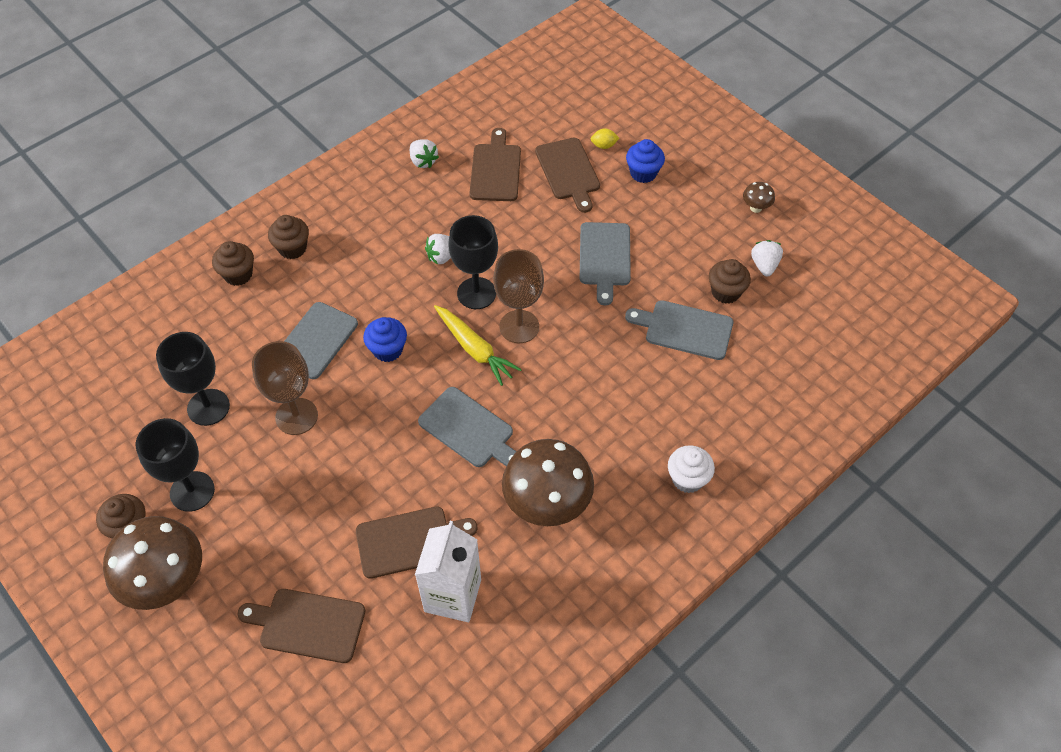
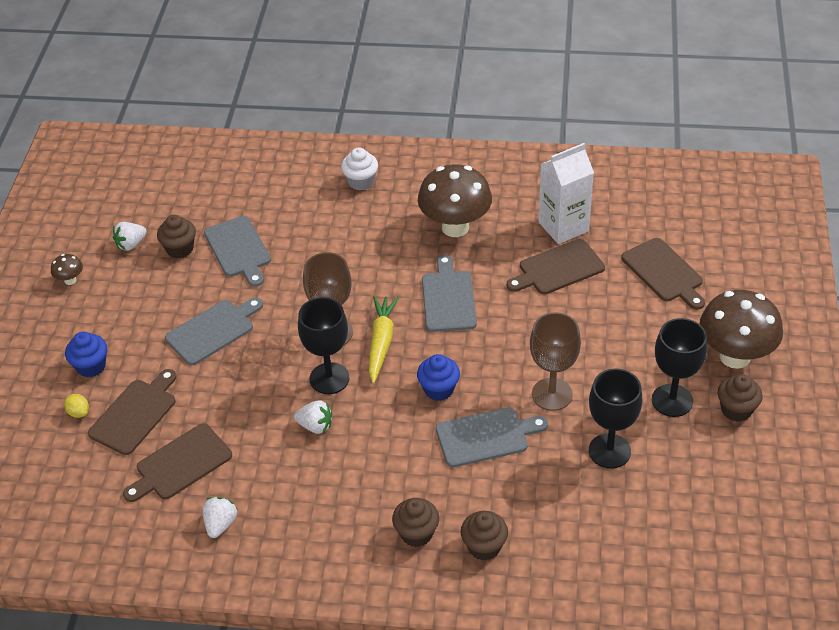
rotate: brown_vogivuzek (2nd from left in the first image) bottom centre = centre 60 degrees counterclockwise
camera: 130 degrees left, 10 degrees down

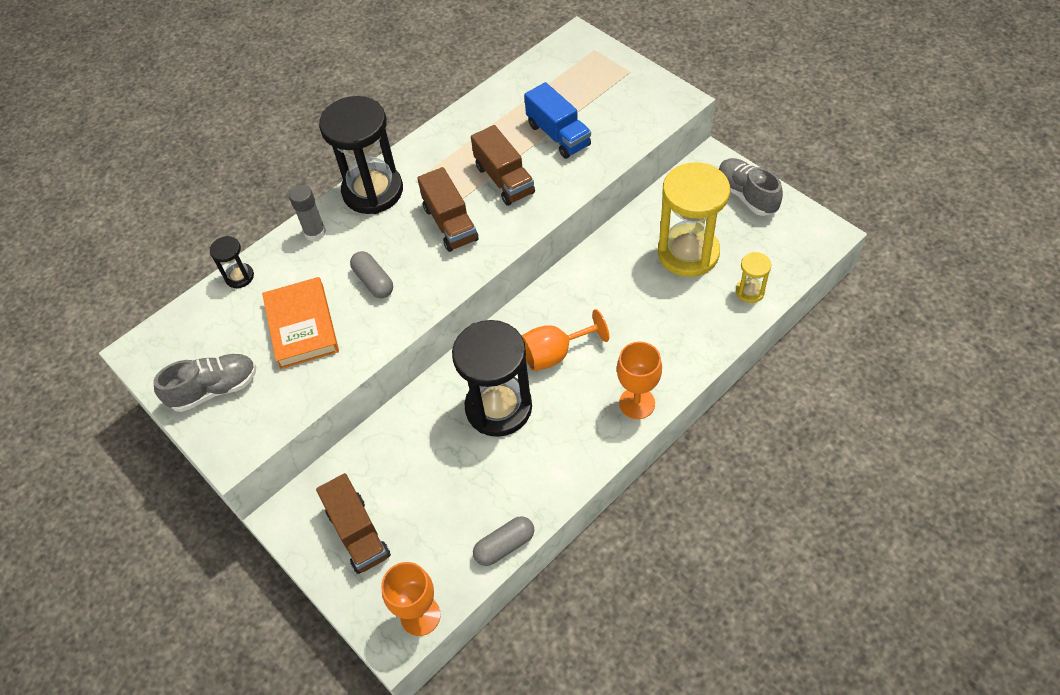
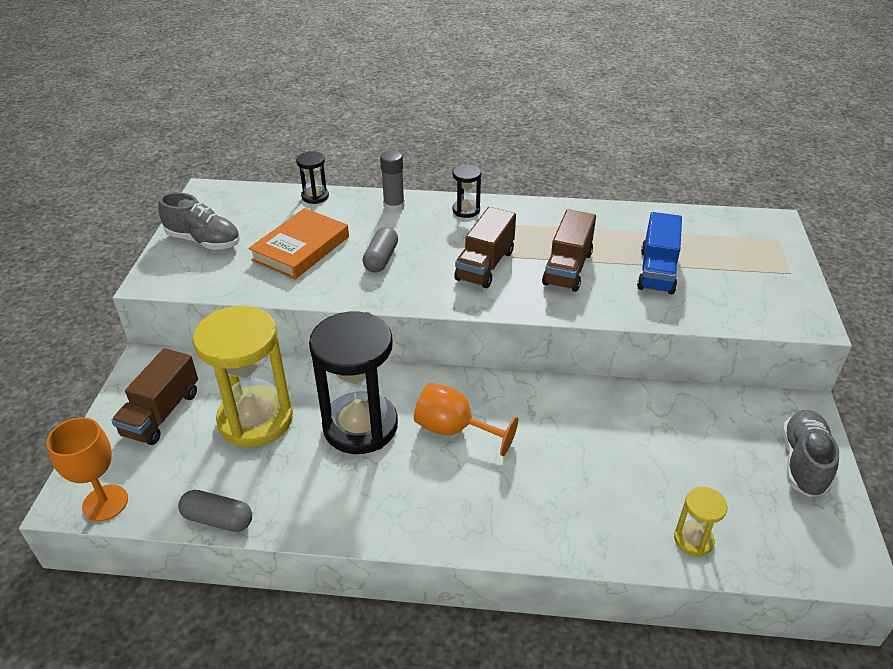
delete: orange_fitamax (3rd from left) centre
move: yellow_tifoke (1st from left) top centre to middle left
resize: black_tifoke (2nd from left in the first image) top centre = top centre x0.45
camera: 45 degrees right, 15 degrees down

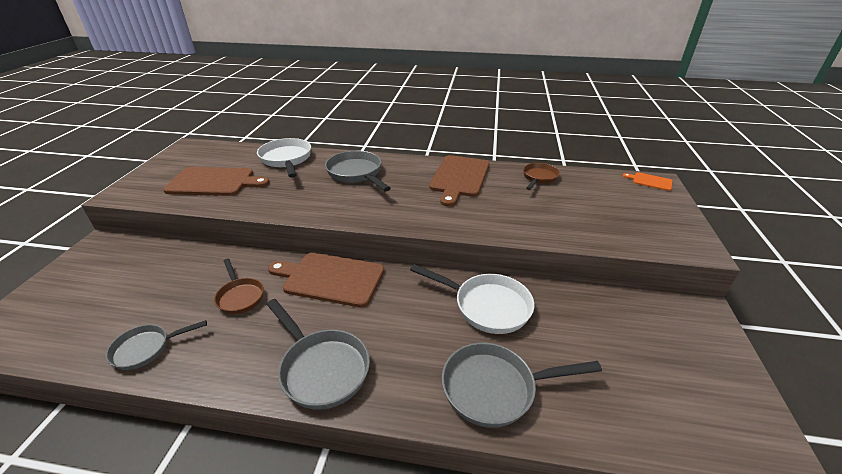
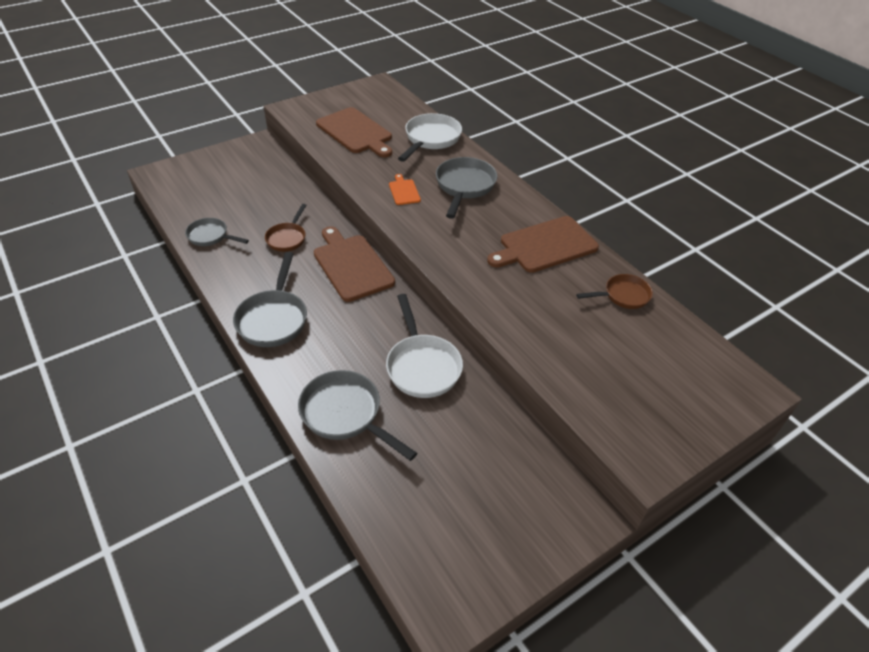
move: orange_vogivuzek middle right to top centre
camera: 45 degrees right, 10 degrees up

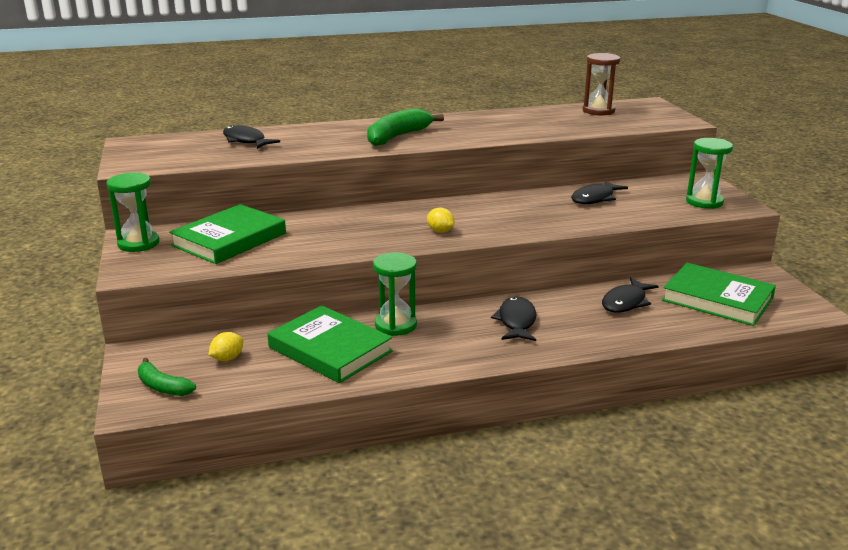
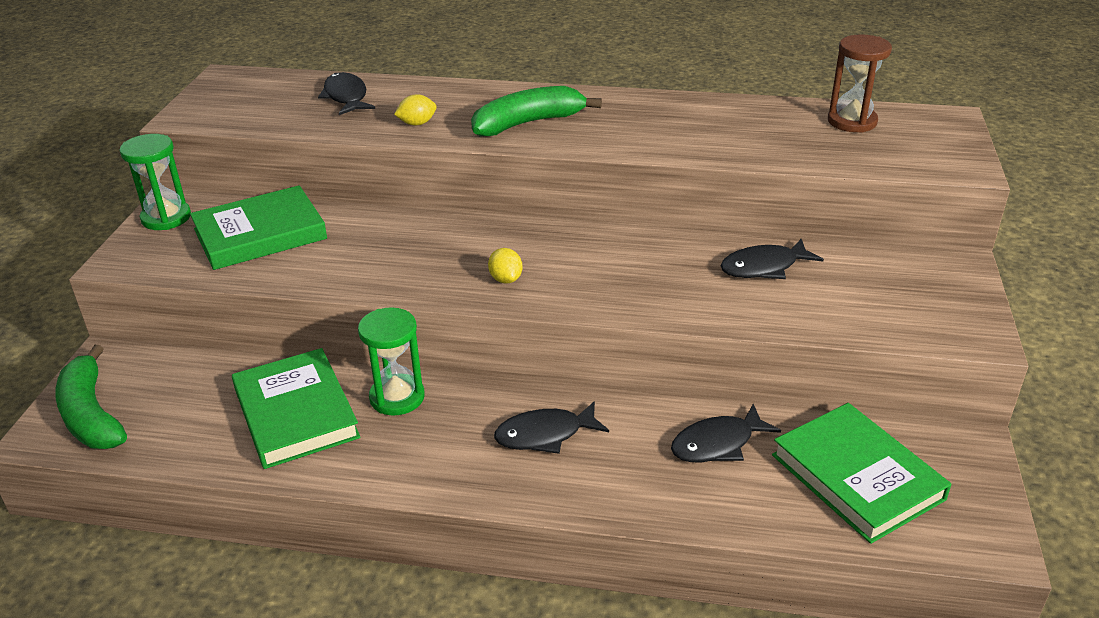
delete: green_tifoke (3rd from left) top right
move: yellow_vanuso (1st from left) middle left to top centre
rotate: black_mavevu (2nd from left) centre = bottom centre 135 degrees counterclockwise
resize: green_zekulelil (1st from left) bottom left = middle left x1.66
camera: 25 degrees right, 10 degrees up

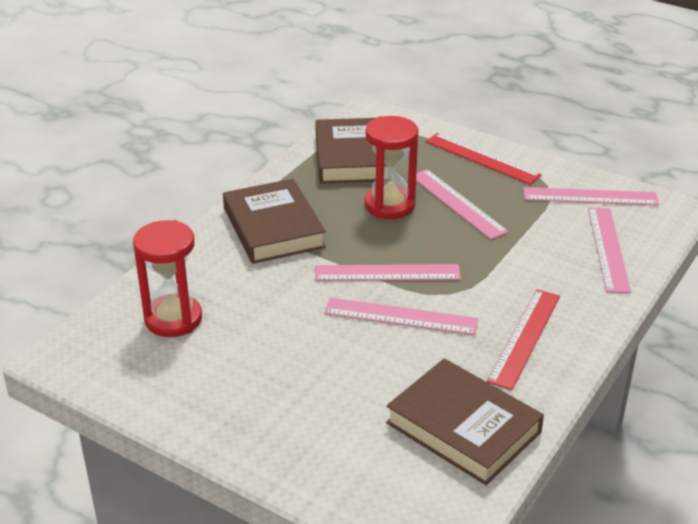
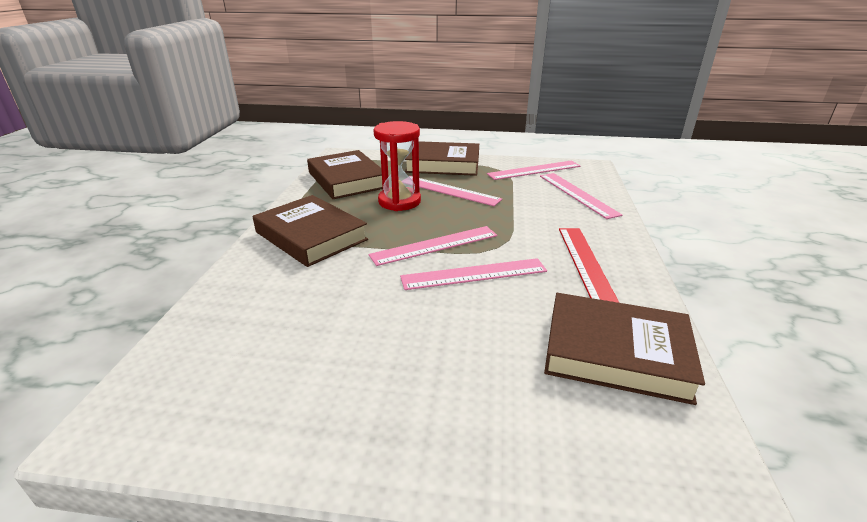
delete: red_tifoke (1st from left) middle left
replace: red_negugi (1st from left) top right to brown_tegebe (3rd from left) top centre
camera: 25 degrees left, 5 degrees down

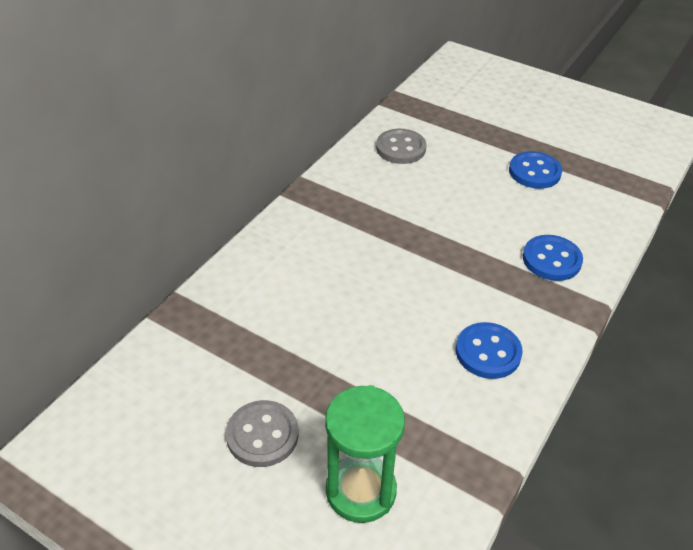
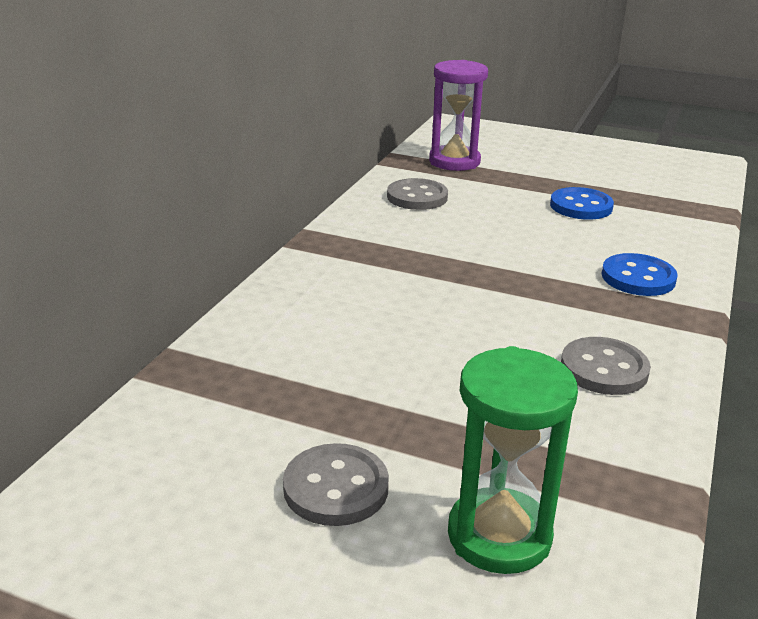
insert: purple_tifoke top centre
recolor: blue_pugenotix (1st from left) middle right to grey_pugenotix (3rd from left) middle right
camera: 10 degrees left, 15 degrees down

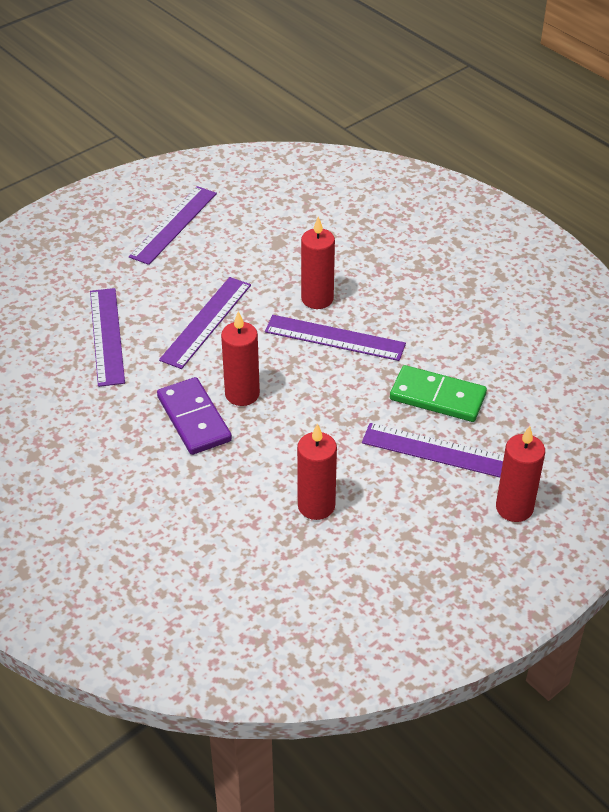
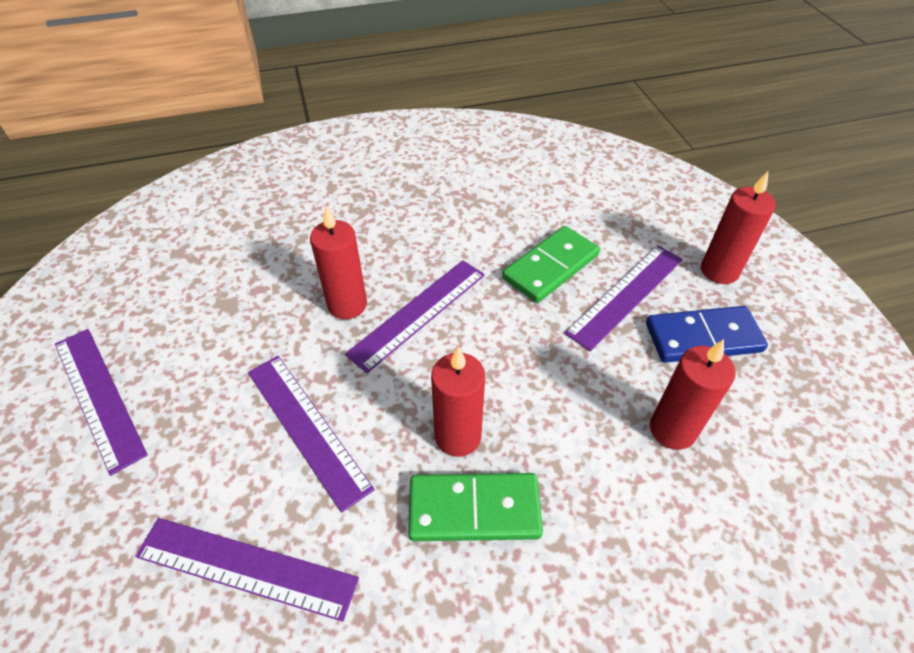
insert: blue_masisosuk middle right
recolor: purple_masisosuk middle left to green_masisosuk (1st from left) bottom centre
camera: 65 degrees left, 5 degrees up

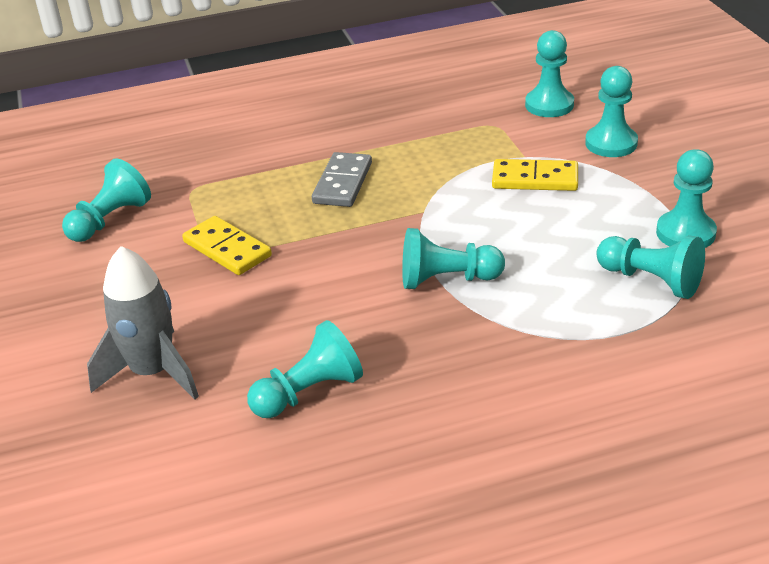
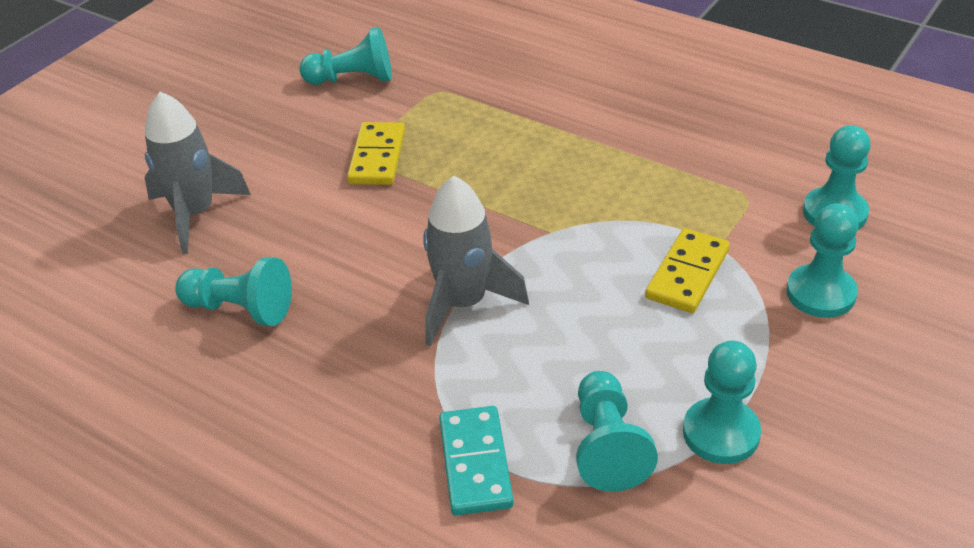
delete: grey_masisosuk top centre
insert: turquoise_masisosuk bottom centre
replace: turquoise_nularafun (3rd from left) centre to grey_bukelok (2nd from left) centre
rotate: yellow_masisosuk (2nd from left) top right = middle right 60 degrees clockwise
camera: 50 degrees right, 5 degrees up

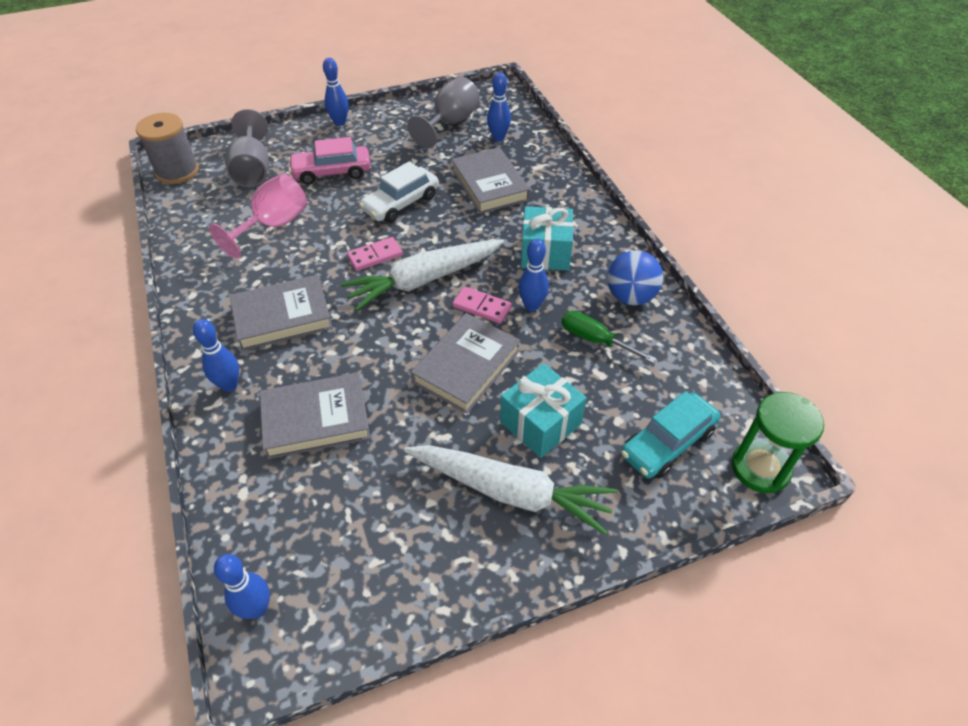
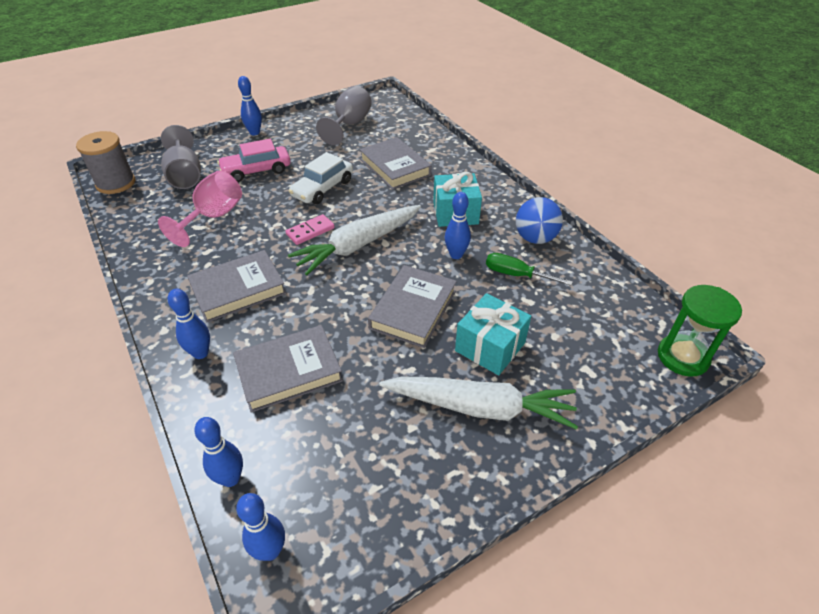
delete: pink_masisosuk (2nd from left) centre; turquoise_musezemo middle right
move: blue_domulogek (4th from left in the first image) top centre to blue_domulogek (2nd from left) bottom left
camera: 10 degrees left, 5 degrees down

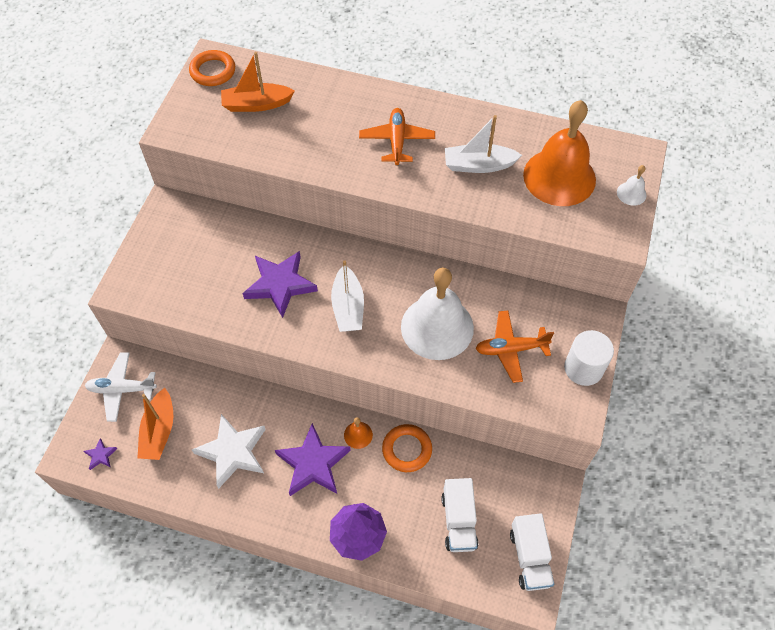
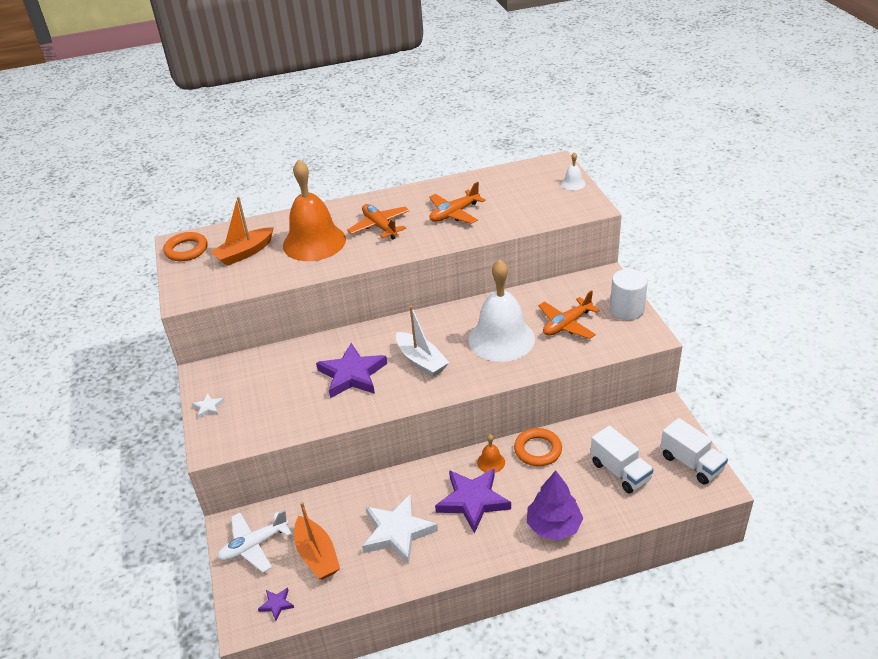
insert: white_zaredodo (1st from left) middle left
move: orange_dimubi (2nd from left in the first image) top right to orange_dimubi (1st from left) top centre
replace: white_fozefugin (2nd from left) top centre to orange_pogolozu (2nd from left) top centre
camera: 30 degrees left, 20 degrees down

